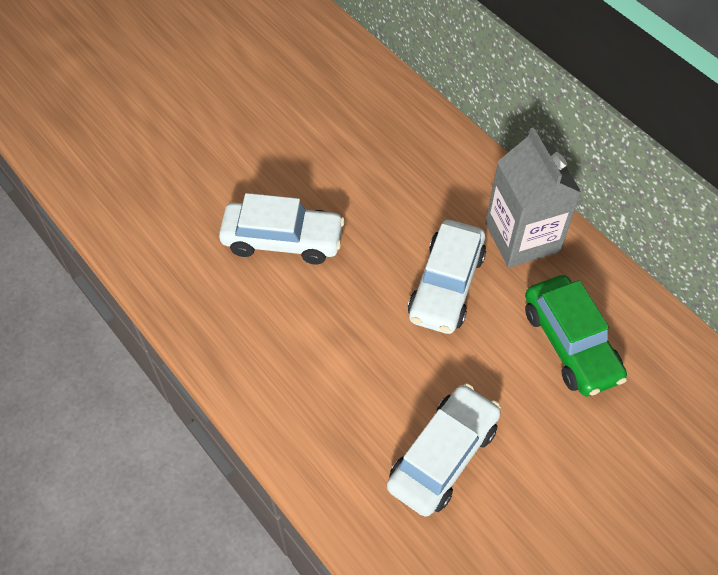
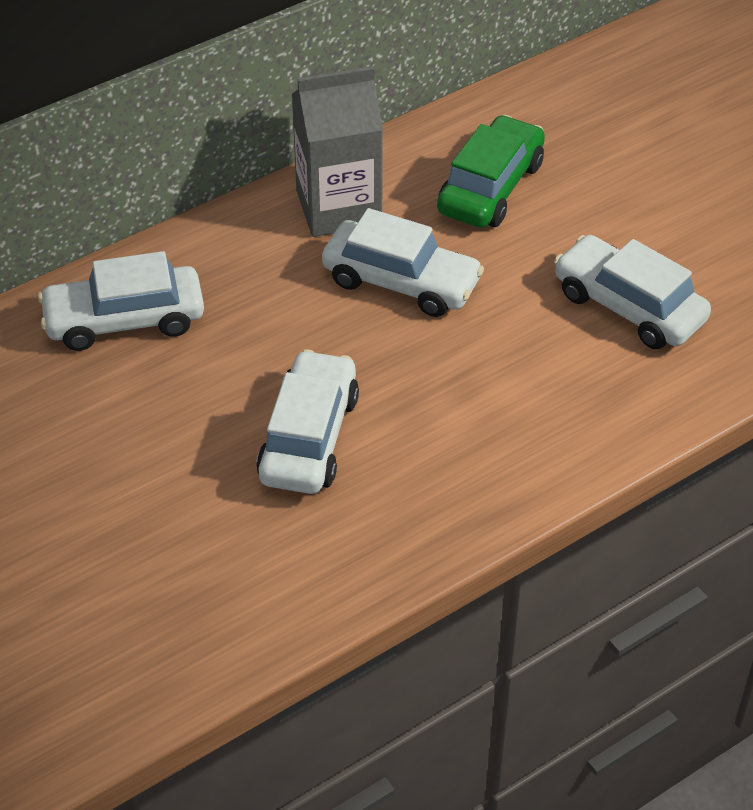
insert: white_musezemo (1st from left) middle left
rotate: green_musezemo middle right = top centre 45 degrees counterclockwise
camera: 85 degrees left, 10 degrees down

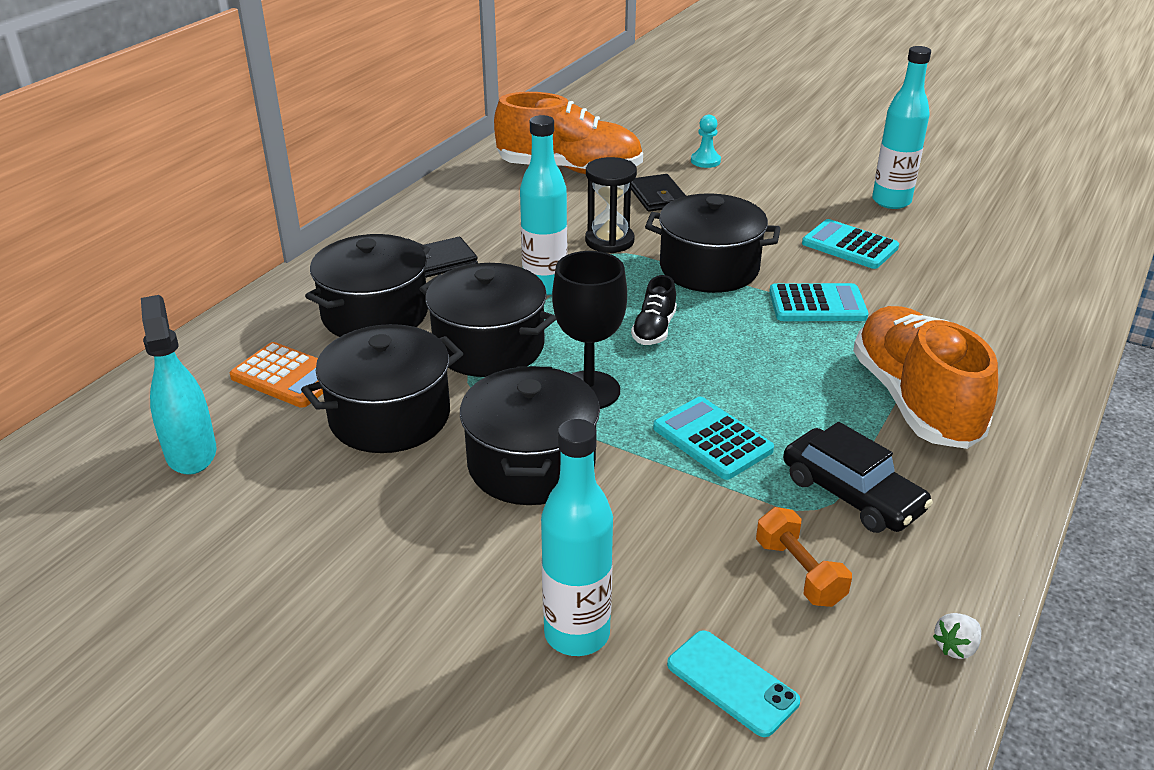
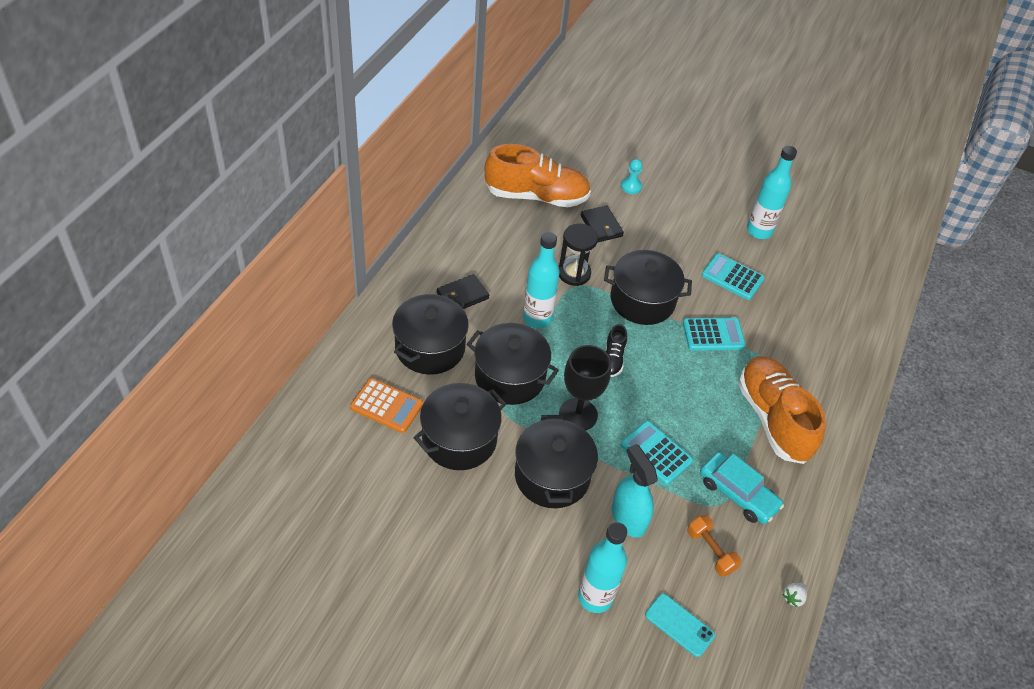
move: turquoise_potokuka middle left to bottom centre
recolor: black_musezemo middle right to turquoise_musezemo bottom right
camera: 10 degrees left, 15 degrees up

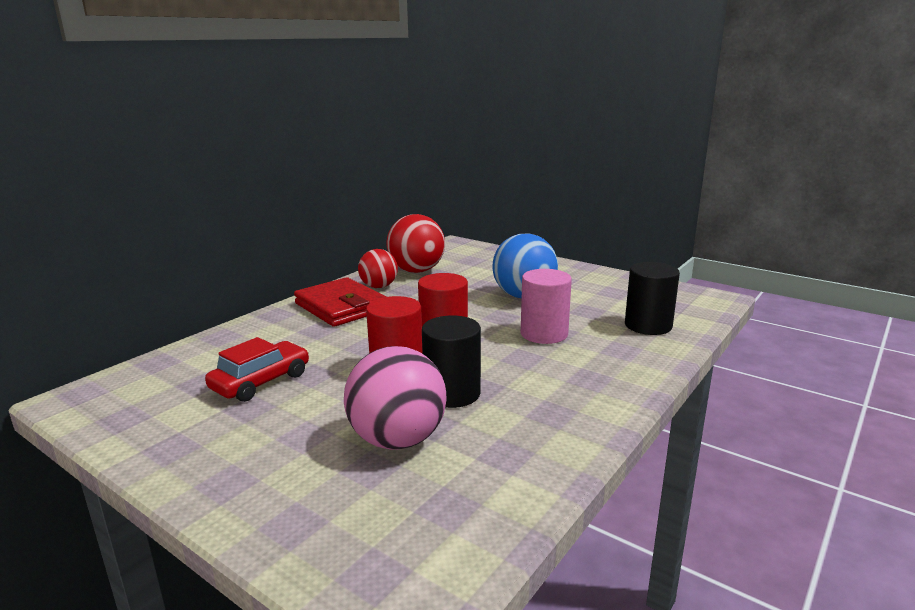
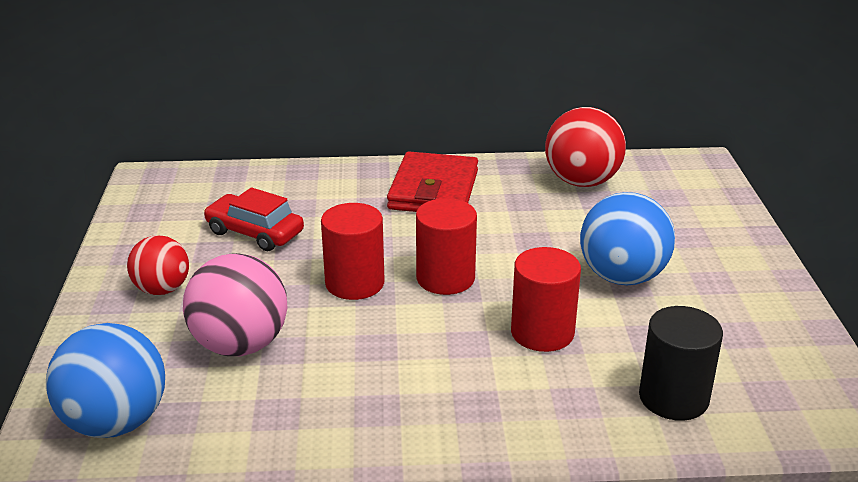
delete: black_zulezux (1st from left) centre
insert: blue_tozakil (1st from left) bottom left
move: red_tozakil (1st from left) centre to middle left
recolor: pink_zulezux centre to red_zulezux (3rd from left) centre
rotate: red_musezemo middle left = middle left 150 degrees counterclockwise
camera: 50 degrees right, 10 degrees up

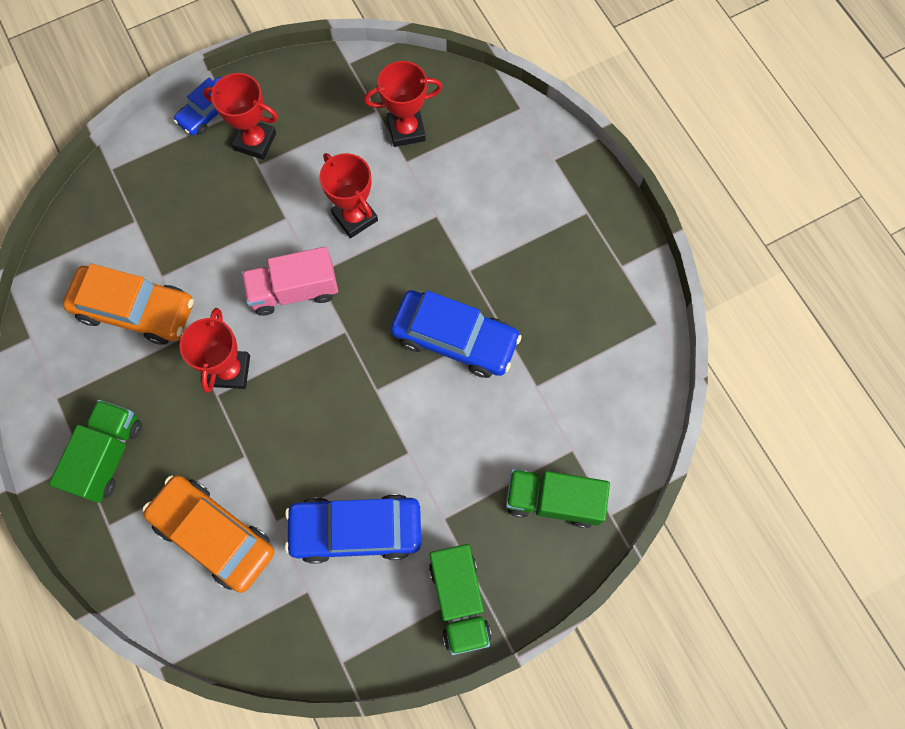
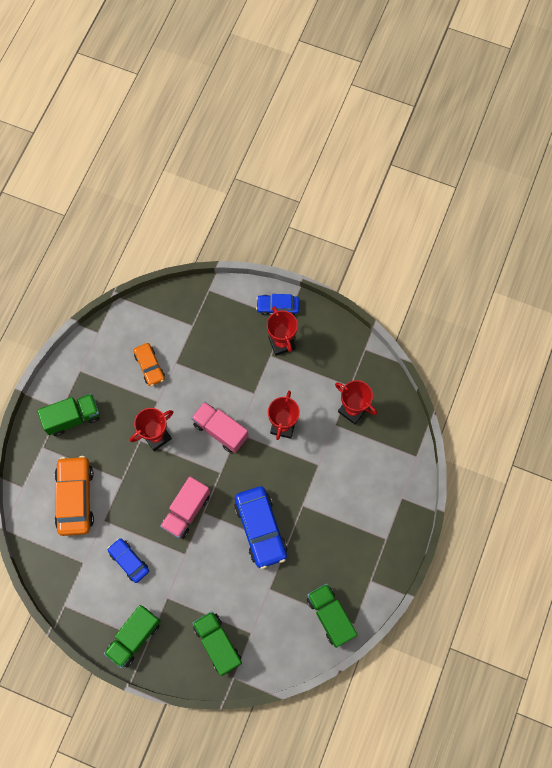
insert: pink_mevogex (1st from left) centre; green_mevogex (4th from left) bottom centre
resize: blue_musezemo (2nd from left in the first image) bottom centre = bottom left x0.58; orange_musezemo (1st from left in the first image) middle left = middle left x0.58
camera: 50 degrees right, 0 degrees up

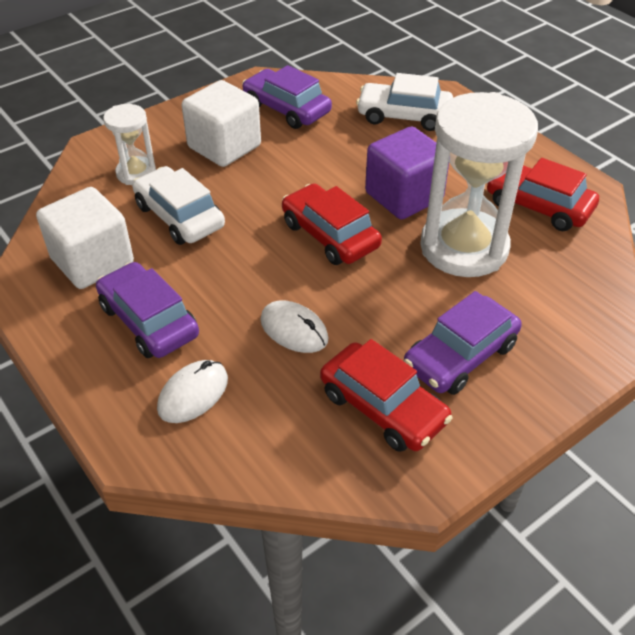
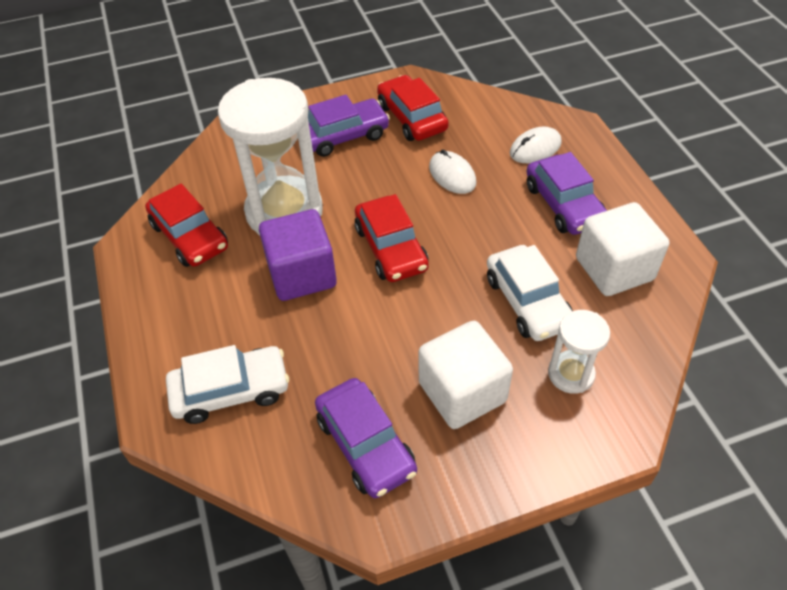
rotate: white_musezemo (2nd from left in the first image) top centre = middle left 45 degrees counterclockwise
camera: 160 degrees left, 5 degrees up

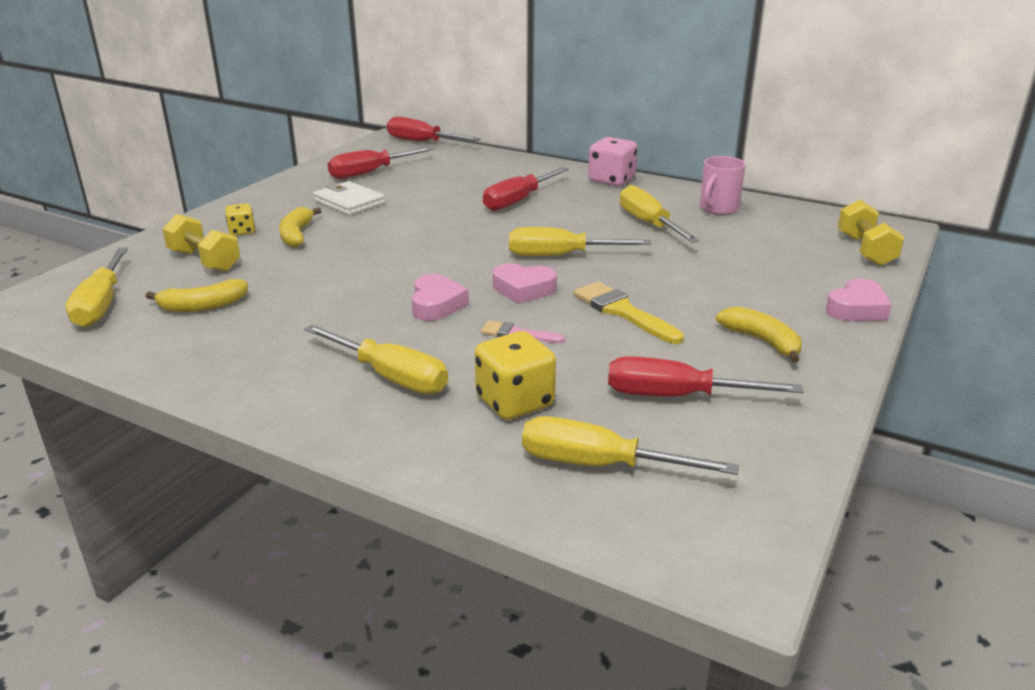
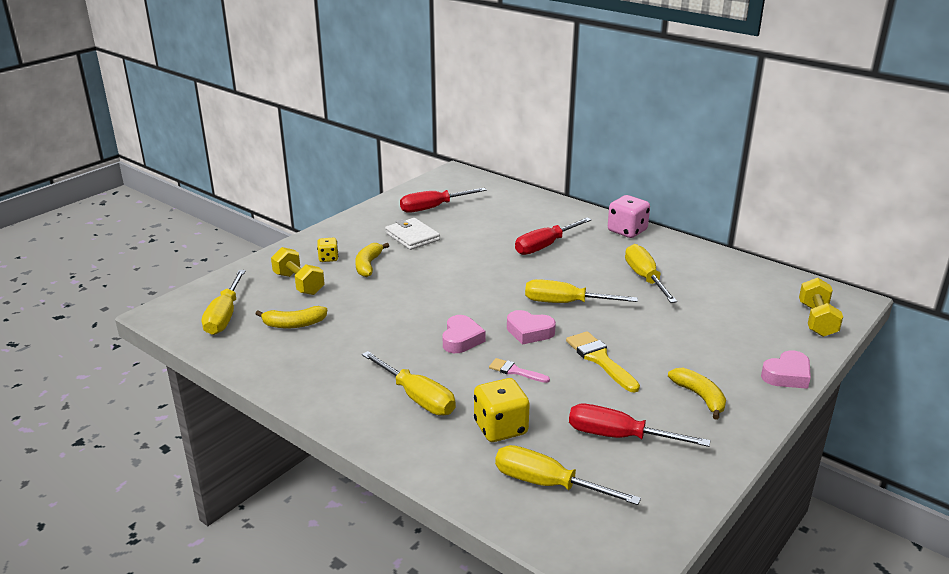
delete: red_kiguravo (2nd from left) top centre; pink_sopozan top right
camera: 10 degrees right, 0 degrees up

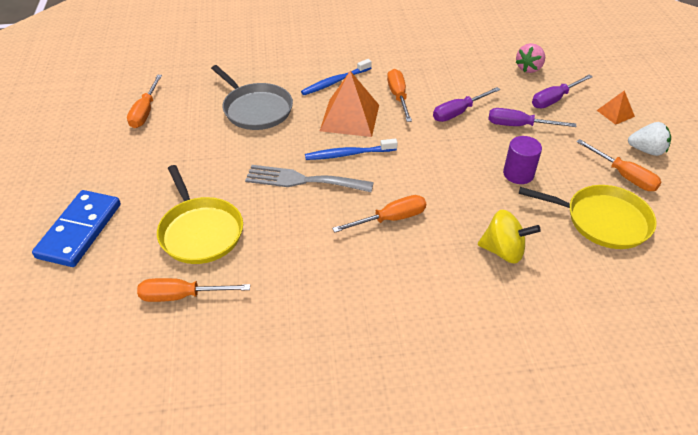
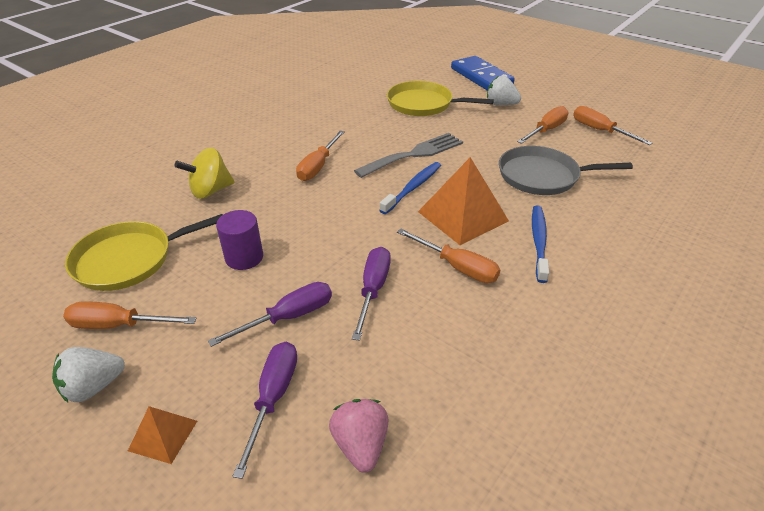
insert: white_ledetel (2nd from left) top centre
move: orange_kiguravo (2nd from left in the first image) bottom left to orange_kiguravo (4th from left) top right
camera: 135 degrees right, 5 degrees down

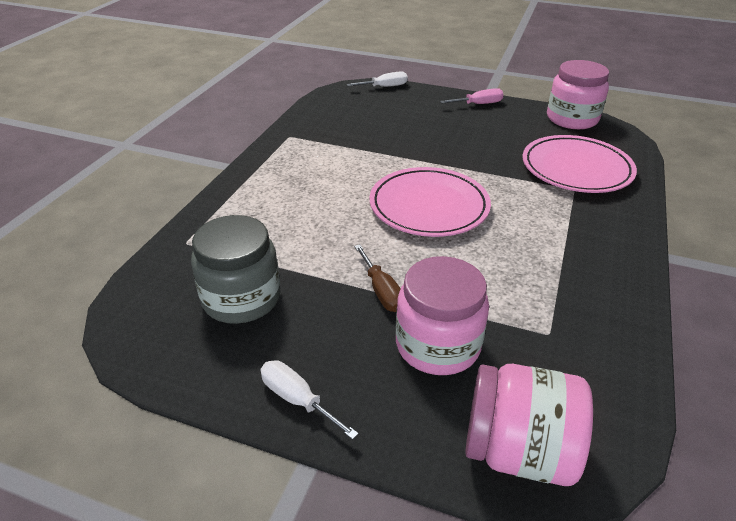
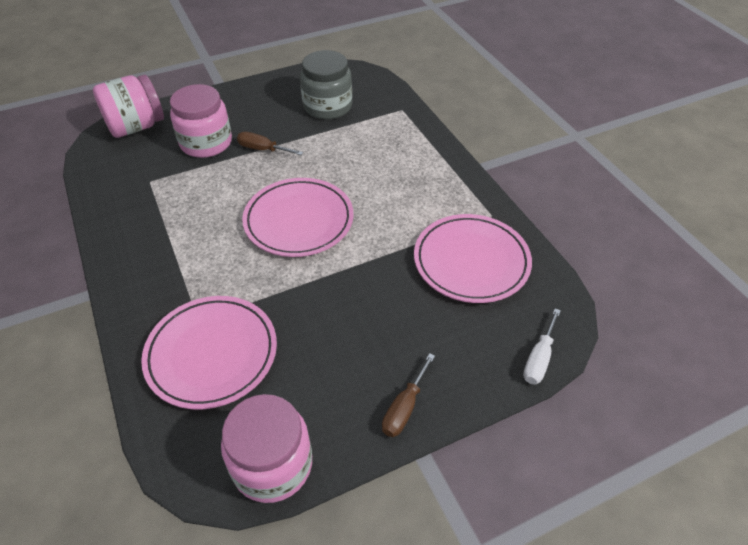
delete: white_kiguravo (1st from left) bottom centre
insert: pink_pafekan (3rd from left) centre
recolor: pink_kiguravo top centre to brown_kiguravo (2nd from left) bottom centre
camera: 135 degrees right, 10 degrees up

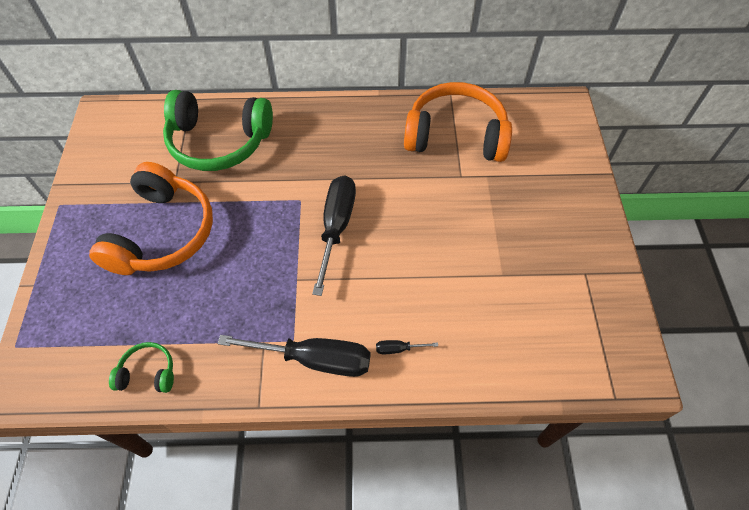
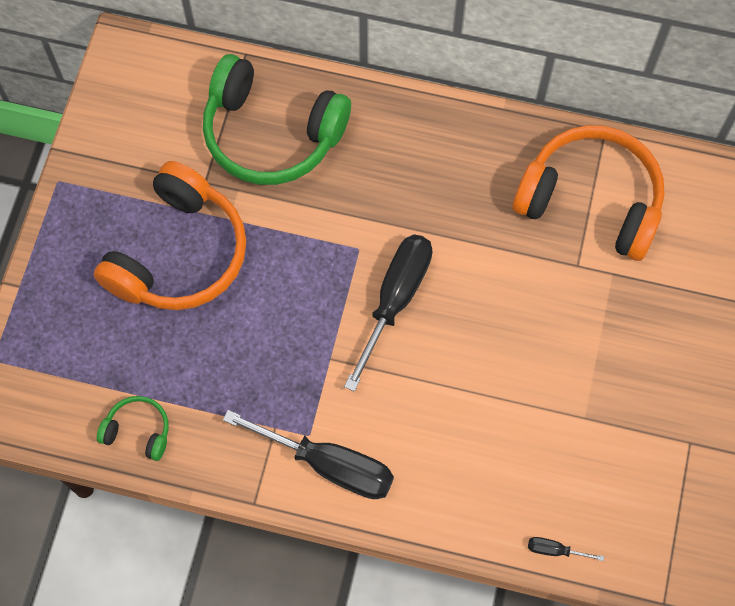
move: black_kiguravo (3rd from left) bottom centre to bottom right
camera: 15 degrees right, 10 degrees up

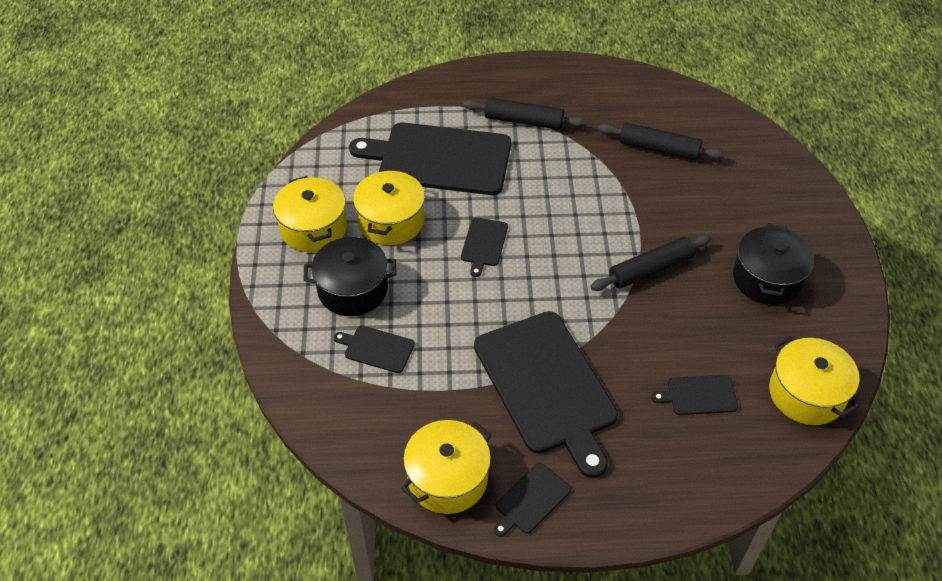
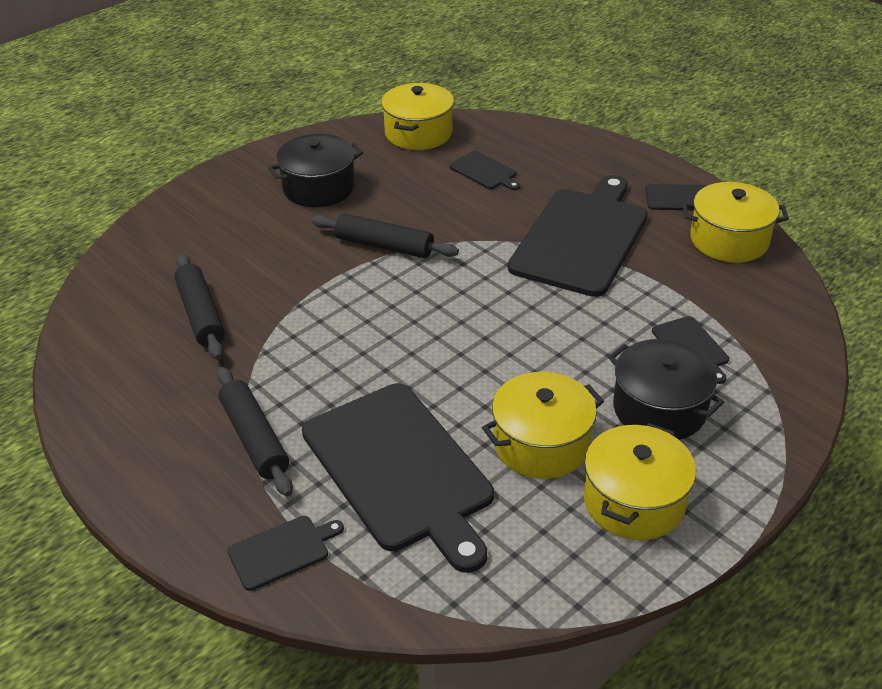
move: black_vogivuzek (3rd from left in the first image) centre to black_vogivuzek (1st from left) bottom left
camera: 130 degrees left, 10 degrees down

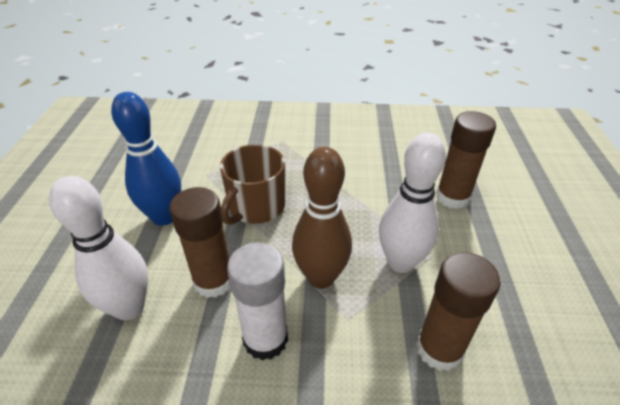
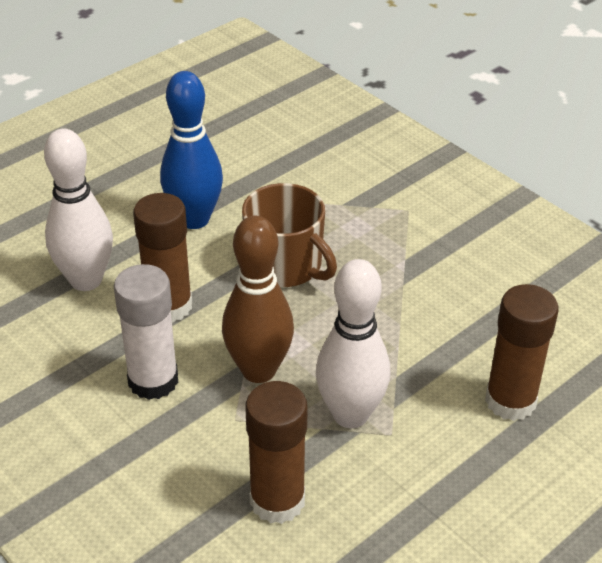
rotate: brown_sopozan centre = centre 120 degrees counterclockwise
camera: 45 degrees right, 0 degrees up

